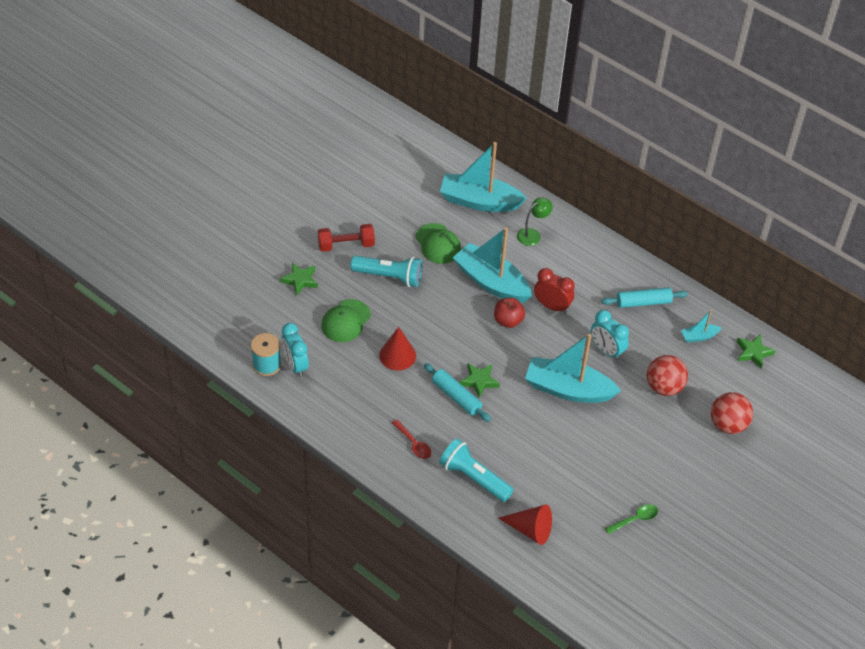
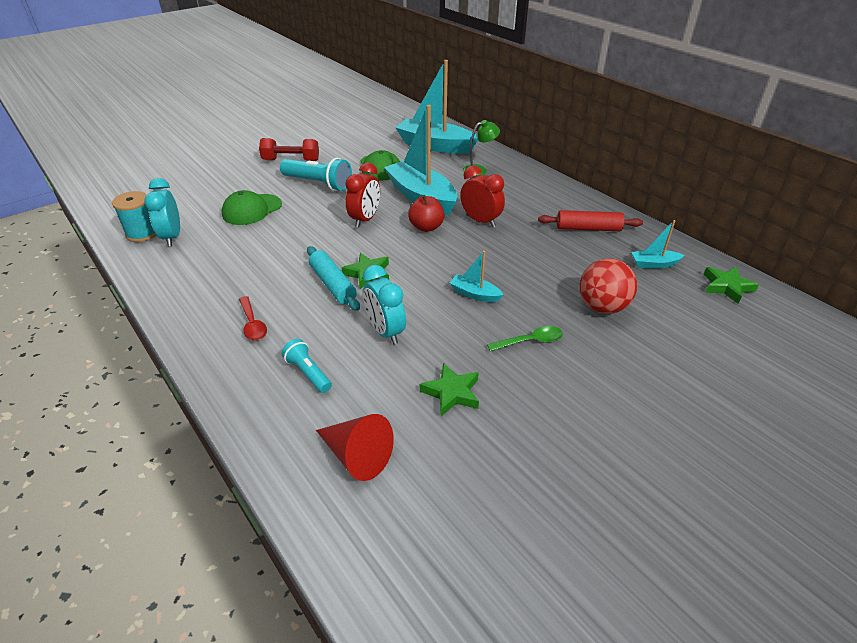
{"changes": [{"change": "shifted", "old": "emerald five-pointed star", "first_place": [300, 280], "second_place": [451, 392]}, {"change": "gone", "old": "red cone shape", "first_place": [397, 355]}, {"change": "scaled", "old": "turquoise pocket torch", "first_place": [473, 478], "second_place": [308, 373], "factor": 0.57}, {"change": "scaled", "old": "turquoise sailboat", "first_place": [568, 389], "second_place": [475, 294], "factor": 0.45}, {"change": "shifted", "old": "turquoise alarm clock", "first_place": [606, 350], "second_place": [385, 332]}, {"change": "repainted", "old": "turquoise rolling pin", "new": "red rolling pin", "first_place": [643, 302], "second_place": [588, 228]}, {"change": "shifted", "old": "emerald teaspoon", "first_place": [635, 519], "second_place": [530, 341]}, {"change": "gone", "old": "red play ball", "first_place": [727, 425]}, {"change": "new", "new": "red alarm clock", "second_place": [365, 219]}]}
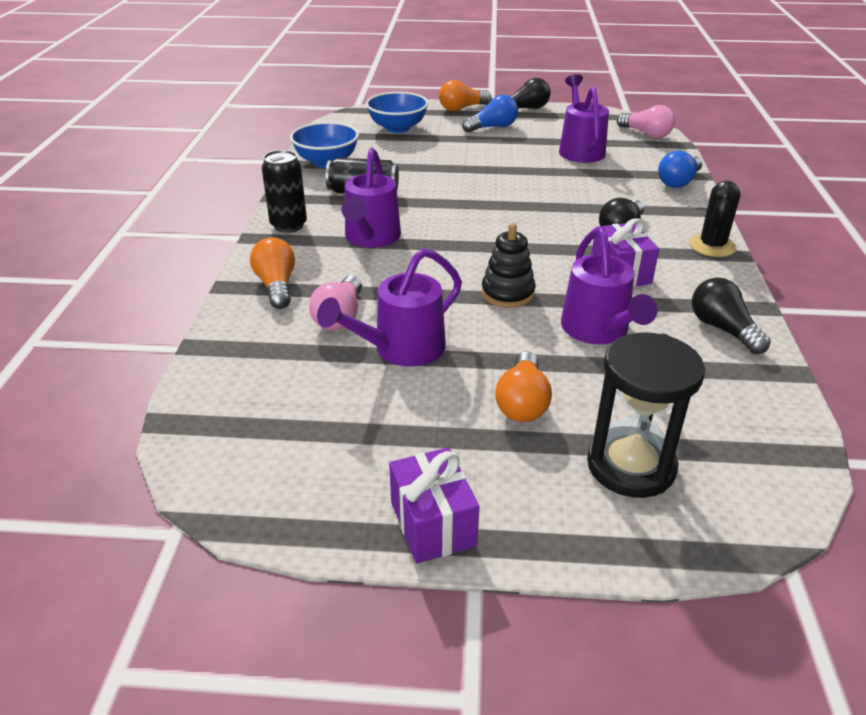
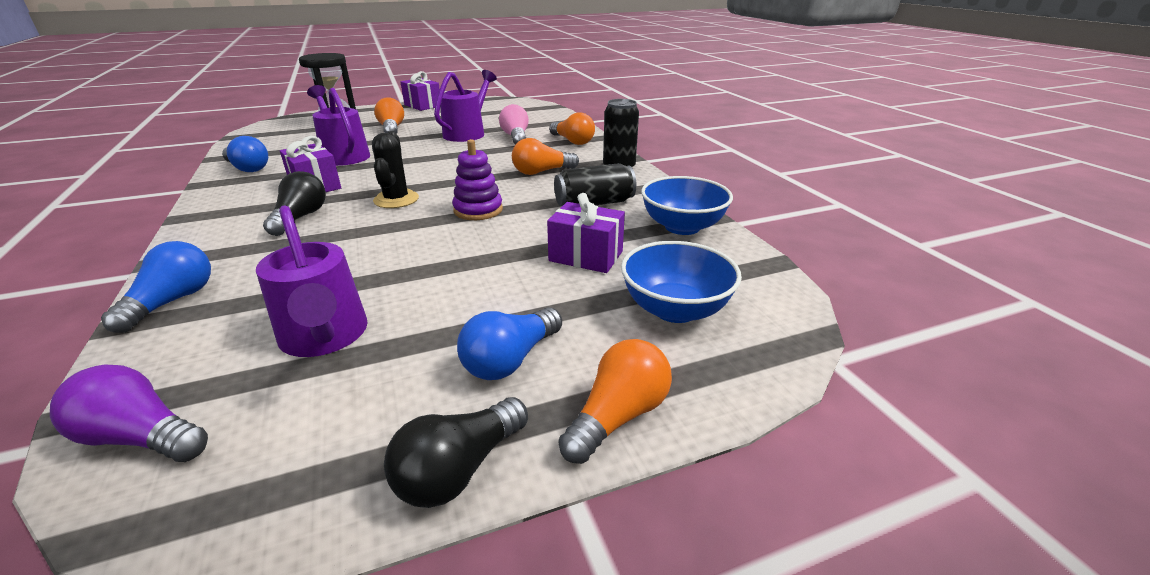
{"changes": [{"change": "swapped", "old": "violet watering can", "new": "orange lightbulb", "first_place": [371, 238], "second_place": [541, 172]}, {"change": "gone", "old": "jet-black ring stacker", "first_place": [507, 293]}, {"change": "repainted", "old": "pink lightbulb", "new": "violet lightbulb", "first_place": [646, 134], "second_place": [141, 437]}, {"change": "shifted", "old": "jet-black cactus", "first_place": [712, 246], "second_place": [396, 199]}, {"change": "repainted", "old": "jet-black lightbulb", "new": "royal blue lightbulb", "first_place": [723, 329], "second_place": [248, 168]}, {"change": "new", "new": "violet ring stacker", "second_place": [478, 210]}, {"change": "new", "new": "violet gift", "second_place": [586, 256]}]}
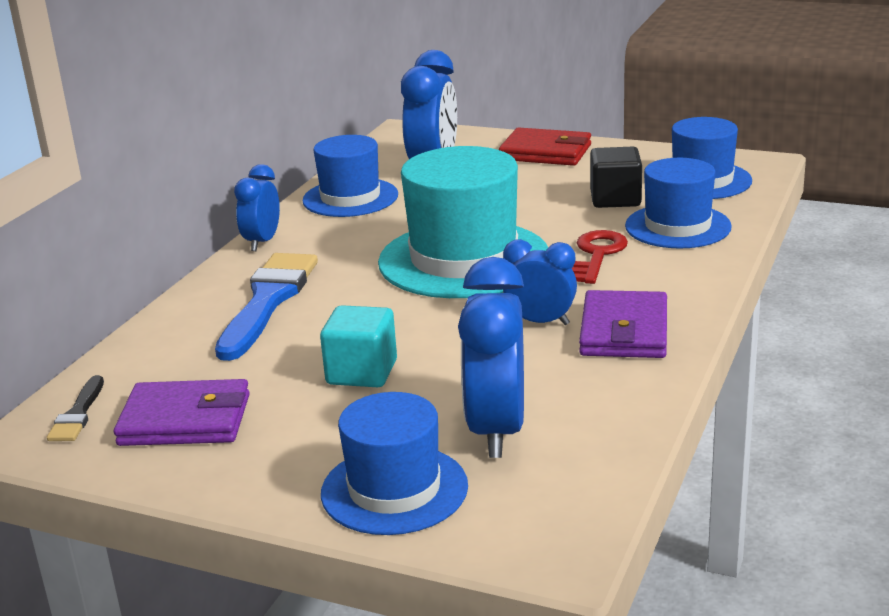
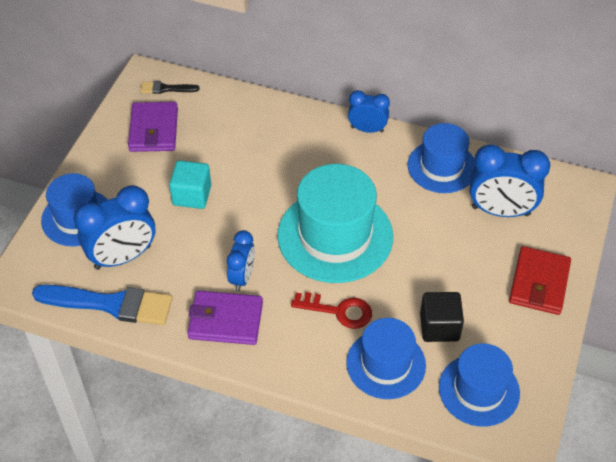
{"changes": [{"change": "shifted", "old": "royal blue paint brush", "first_place": [268, 301], "second_place": [110, 304]}, {"change": "rotated", "old": "royal blue alarm clock", "first_place": [497, 430], "second_place": [123, 257], "degrees": 150}]}
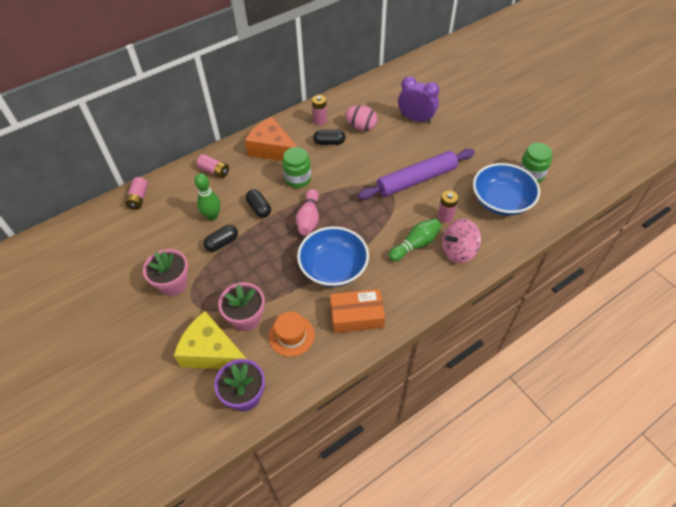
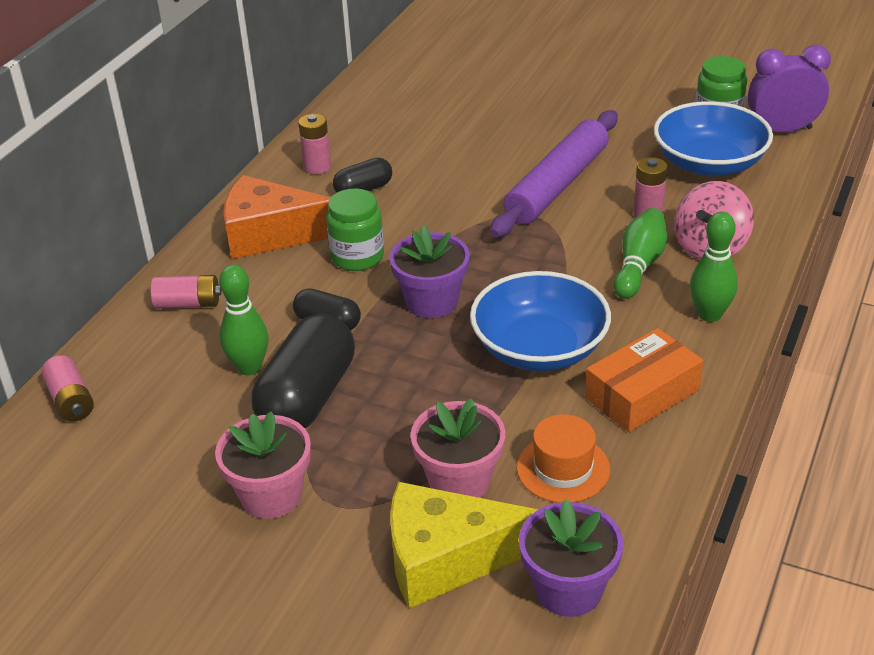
{"changes": [{"change": "scaled", "old": "jet-black pill", "first_place": [222, 243], "second_place": [307, 397], "factor": 1.9}, {"change": "swapped", "old": "pink skittle", "new": "violet flower pot", "first_place": [309, 219], "second_place": [431, 301]}, {"change": "gone", "old": "pink egg", "first_place": [361, 127]}, {"change": "shifted", "old": "violet alarm clock", "first_place": [416, 119], "second_place": [782, 130]}, {"change": "new", "new": "emerald skittle", "second_place": [709, 315]}]}
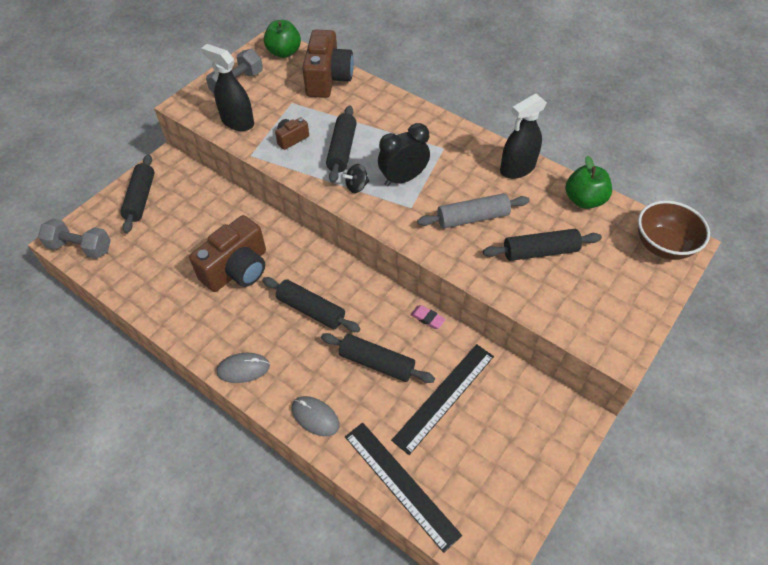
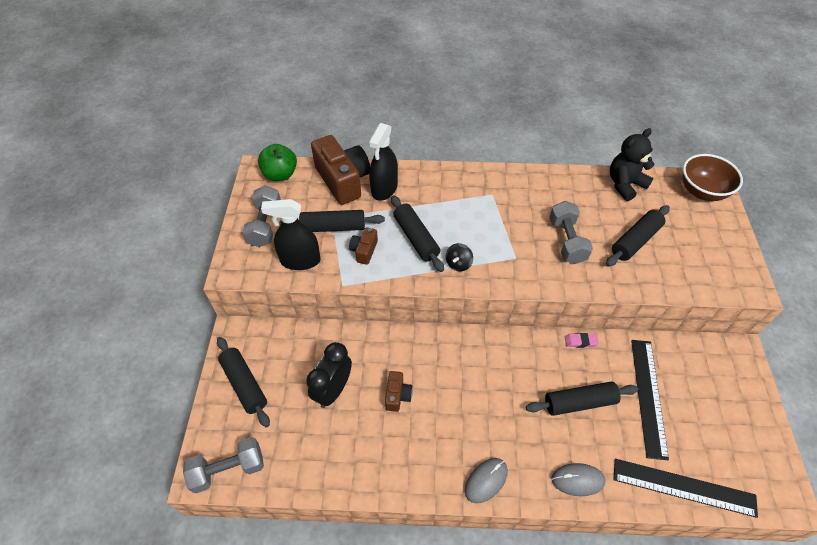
{"changes": [{"change": "scaled", "old": "dark brown photo camera", "first_place": [237, 269], "second_place": [397, 395], "factor": 0.48}, {"change": "shifted", "old": "jet-black rolling pin", "first_place": [311, 310], "second_place": [333, 227]}, {"change": "shifted", "old": "jet-black alarm clock", "first_place": [403, 178], "second_place": [333, 390]}, {"change": "swapped", "old": "ash-grey rolling pin", "new": "ash-grey dumbbell", "first_place": [472, 218], "second_place": [567, 241]}, {"change": "shifted", "old": "jet-black sprayer", "first_place": [517, 168], "second_place": [384, 189]}, {"change": "swapped", "old": "emerald apple", "new": "jet-black teddy bear", "first_place": [584, 200], "second_place": [625, 184]}]}
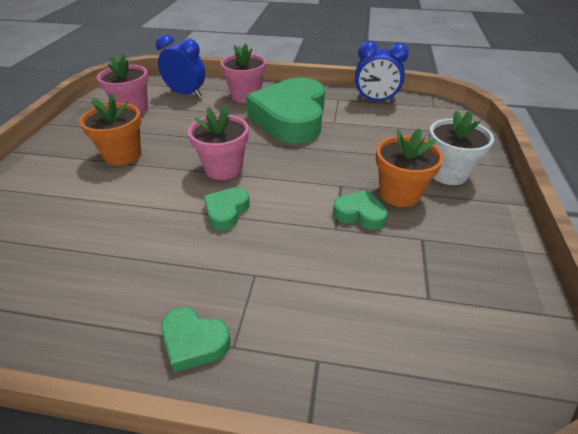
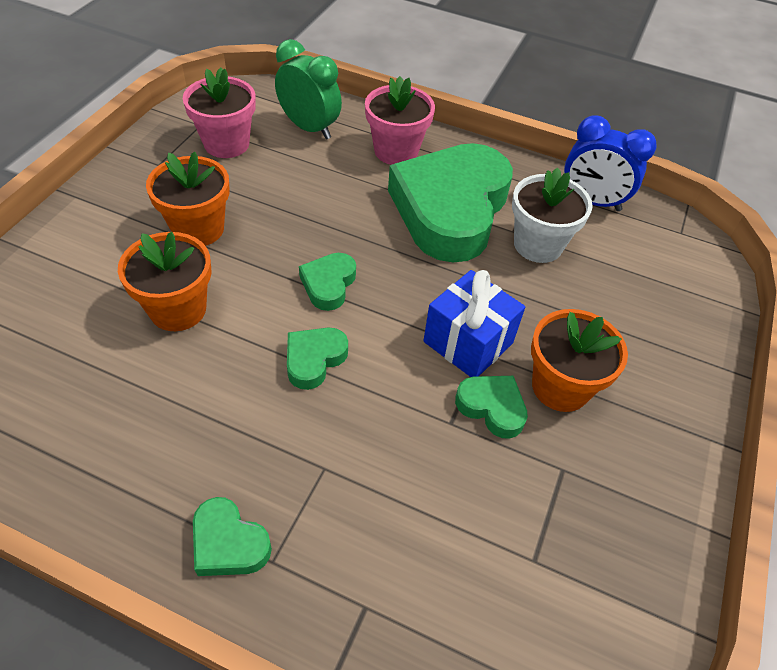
{"changes": [{"change": "repainted", "old": "royal blue alarm clock", "new": "emerald alarm clock", "first_place": [186, 94], "second_place": [309, 128]}, {"change": "swapped", "old": "pink flower pot", "new": "emerald heart shape", "first_place": [223, 168], "second_place": [328, 284]}, {"change": "shifted", "old": "snow-white flower pot", "first_place": [448, 173], "second_place": [538, 245]}, {"change": "new", "new": "orange flower pot", "second_place": [178, 309]}, {"change": "new", "new": "royal blue gift", "second_place": [468, 342]}]}
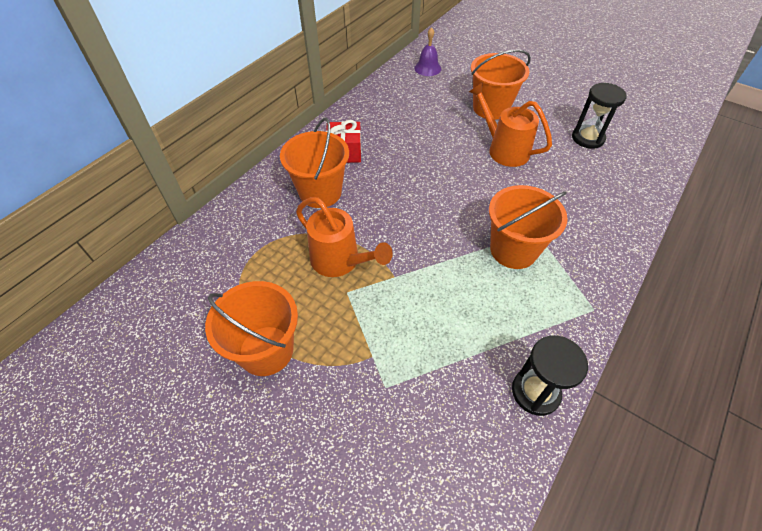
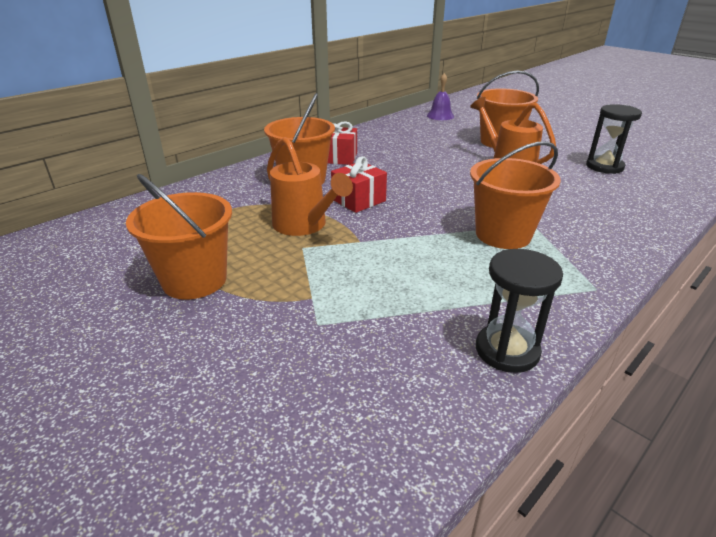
{"changes": [{"change": "new", "new": "red gift", "second_place": [358, 200]}]}
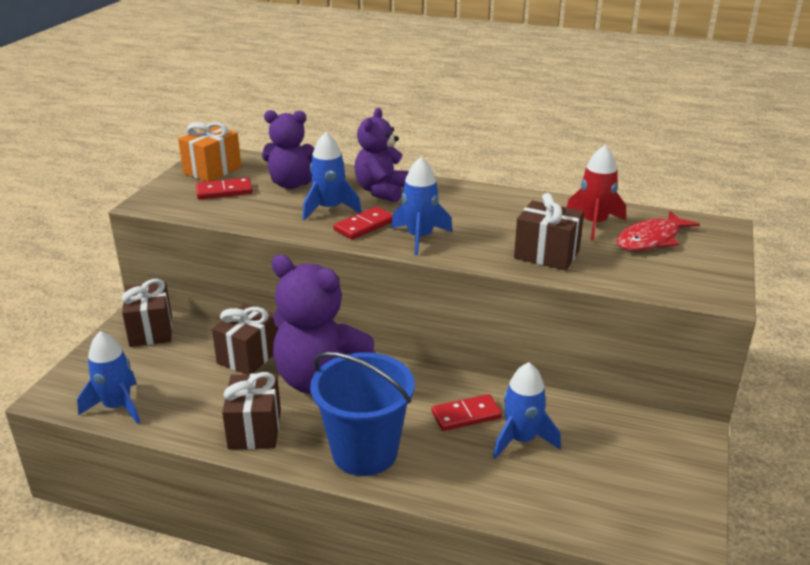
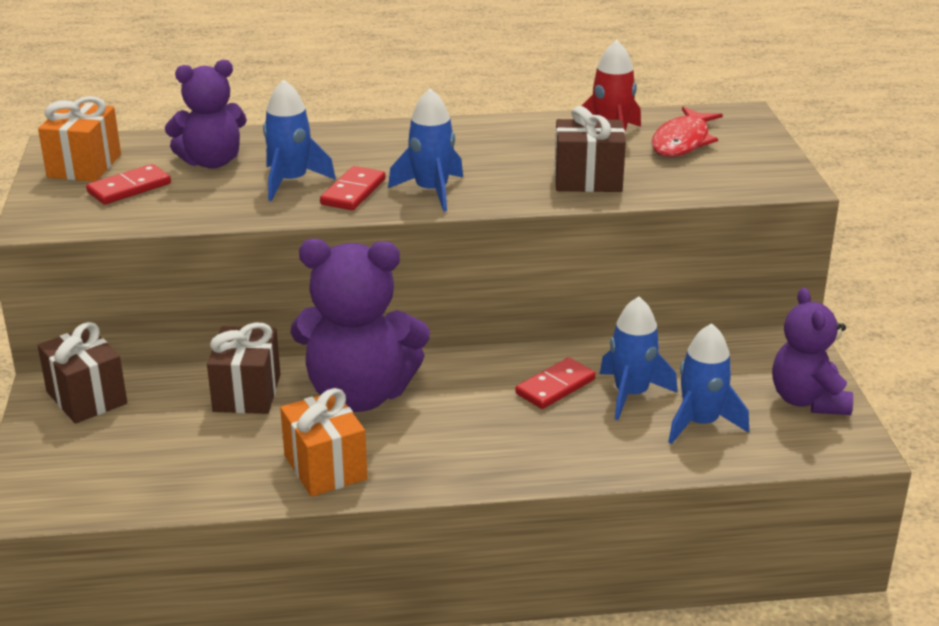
{"changes": [{"change": "shifted", "old": "royal blue toy rocket", "first_place": [117, 406], "second_place": [700, 423]}, {"change": "repainted", "old": "dark brown gift", "new": "orange gift", "first_place": [255, 429], "second_place": [325, 467]}, {"change": "gone", "old": "royal blue sand bucket", "first_place": [364, 452]}, {"change": "shifted", "old": "violet teddy bear", "first_place": [381, 191], "second_place": [808, 400]}]}
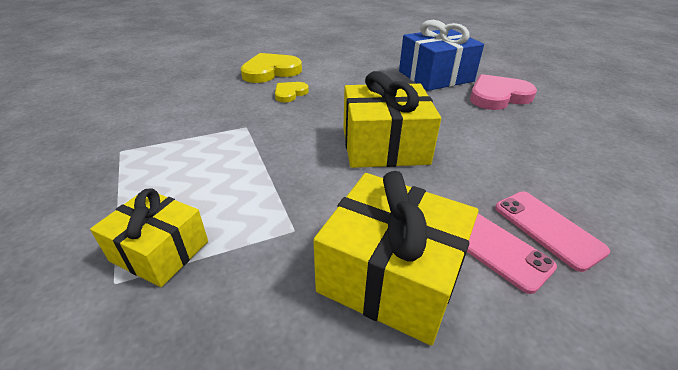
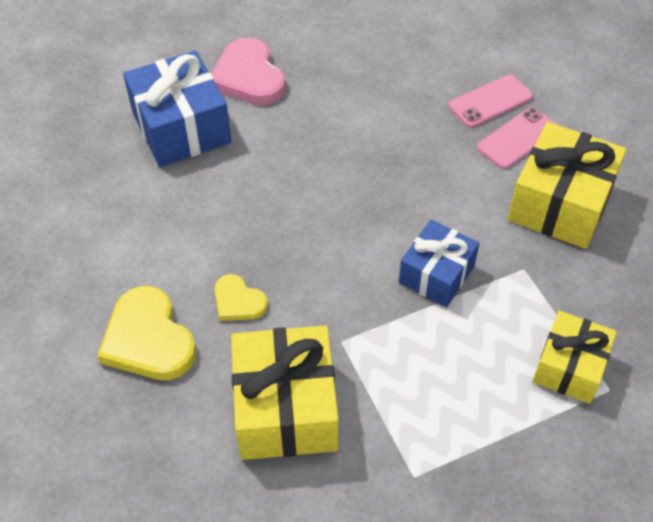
{"changes": [{"change": "shifted", "old": "bright yellow gift", "first_place": [384, 146], "second_place": [286, 408]}, {"change": "new", "new": "royal blue gift", "second_place": [436, 274]}]}
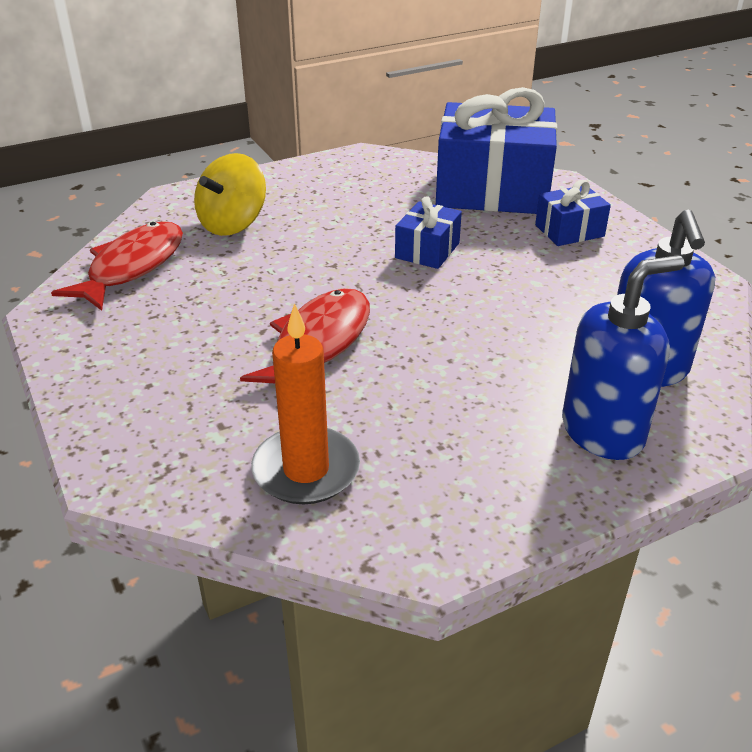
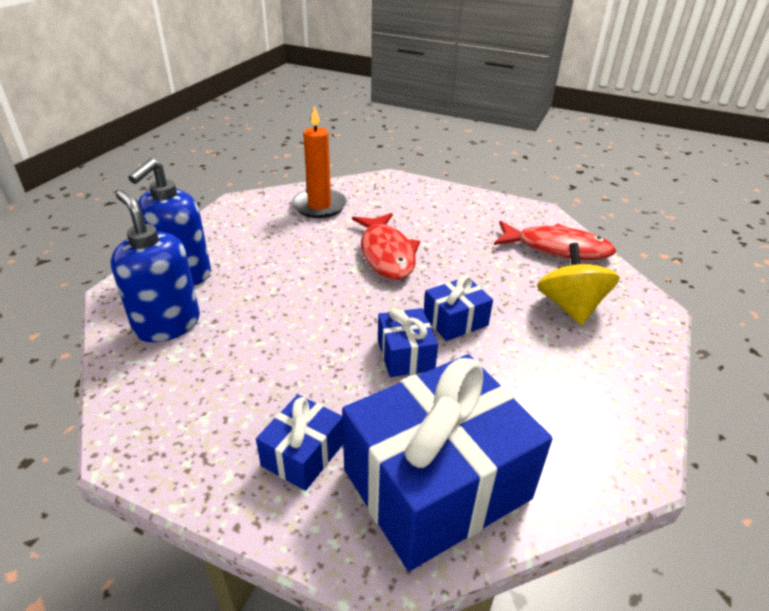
{"changes": [{"change": "rotated", "old": "red fish", "first_place": [132, 267], "second_place": [557, 248], "degrees": -60}, {"change": "new", "new": "royal blue gift", "second_place": [455, 321]}]}
